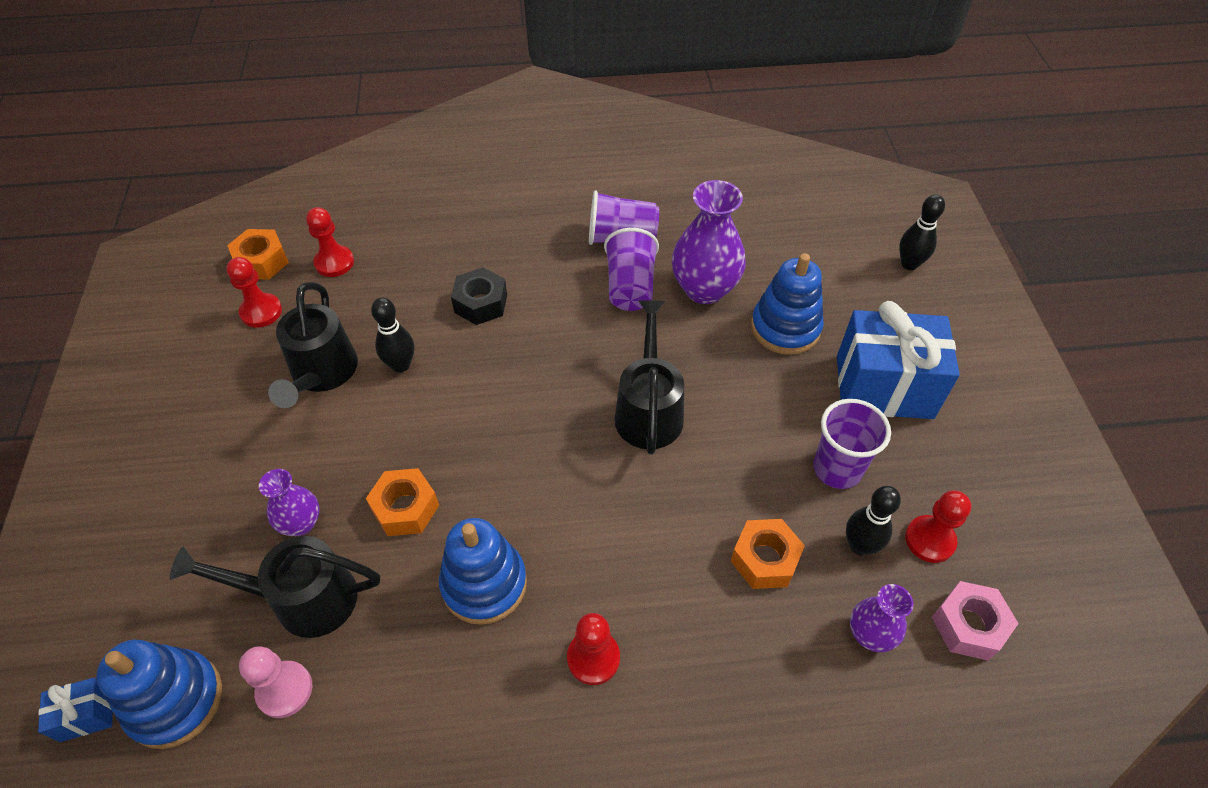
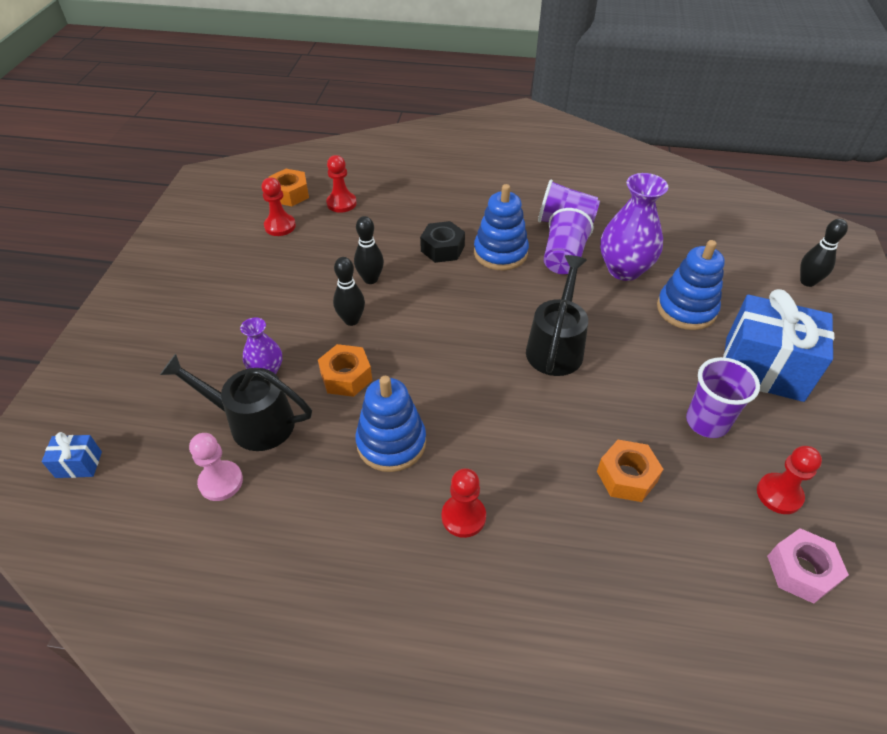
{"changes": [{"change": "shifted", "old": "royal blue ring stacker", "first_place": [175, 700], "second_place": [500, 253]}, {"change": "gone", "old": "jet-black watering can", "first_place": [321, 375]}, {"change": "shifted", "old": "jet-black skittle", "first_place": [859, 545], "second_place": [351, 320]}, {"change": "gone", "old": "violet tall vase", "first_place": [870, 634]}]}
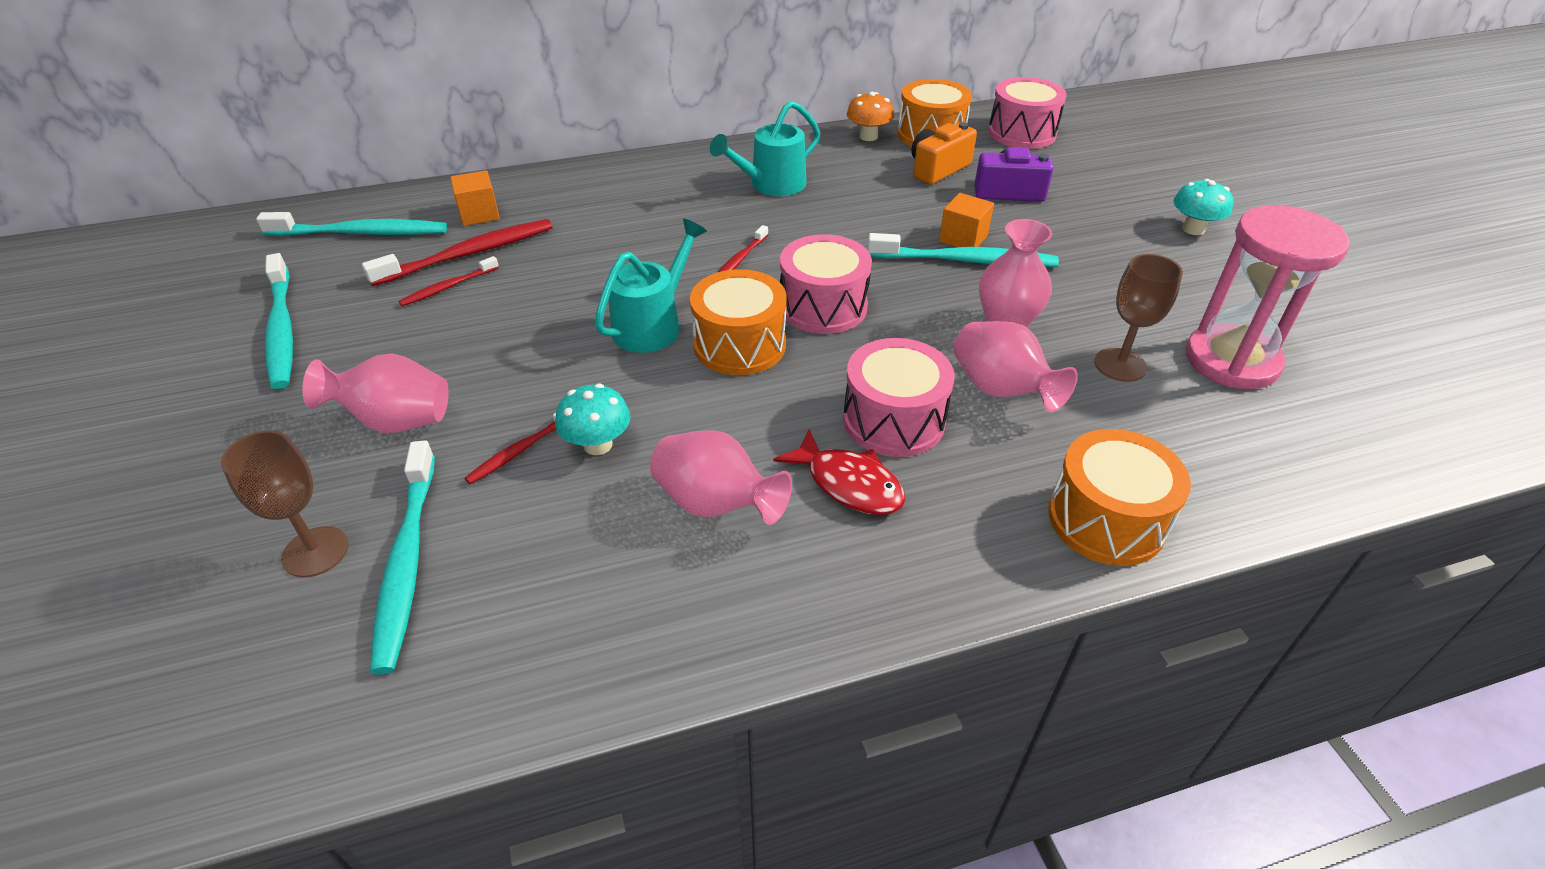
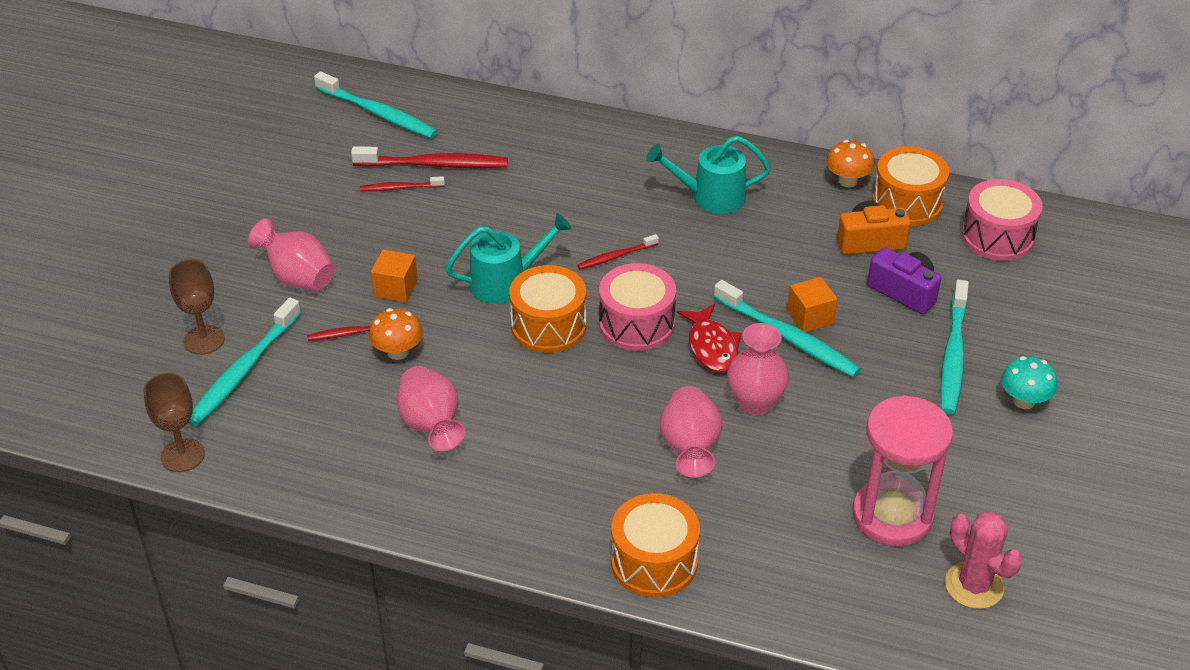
{"changes": [{"change": "shifted", "old": "turquoise toothbrush", "first_place": [281, 330], "second_place": [953, 356]}, {"change": "shifted", "old": "orange solid cube", "first_place": [479, 214], "second_place": [396, 288]}, {"change": "repainted", "old": "turquoise toadstool", "new": "orange toadstool", "first_place": [598, 444], "second_place": [398, 352]}, {"change": "shifted", "old": "red fish", "first_place": [848, 484], "second_place": [711, 347]}, {"change": "gone", "old": "pink toy drum", "first_place": [893, 420]}, {"change": "shifted", "old": "dark brown goblet", "first_place": [1120, 365], "second_place": [182, 455]}, {"change": "new", "new": "pink cactus", "second_place": [974, 585]}]}
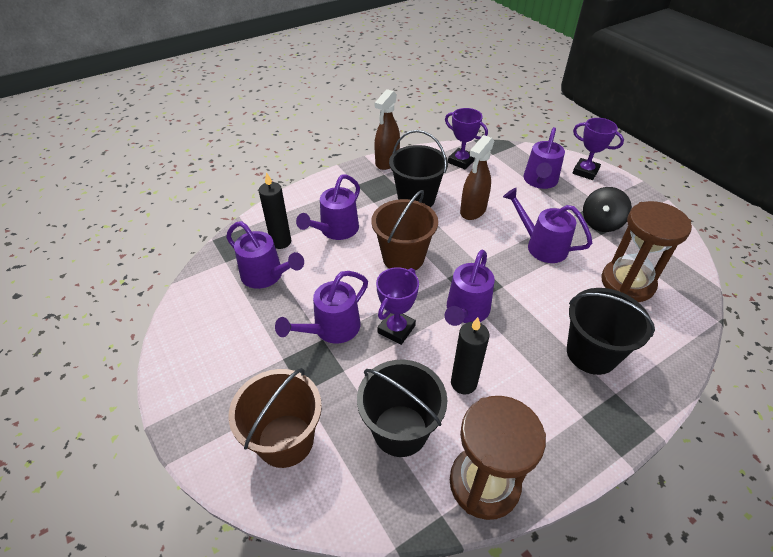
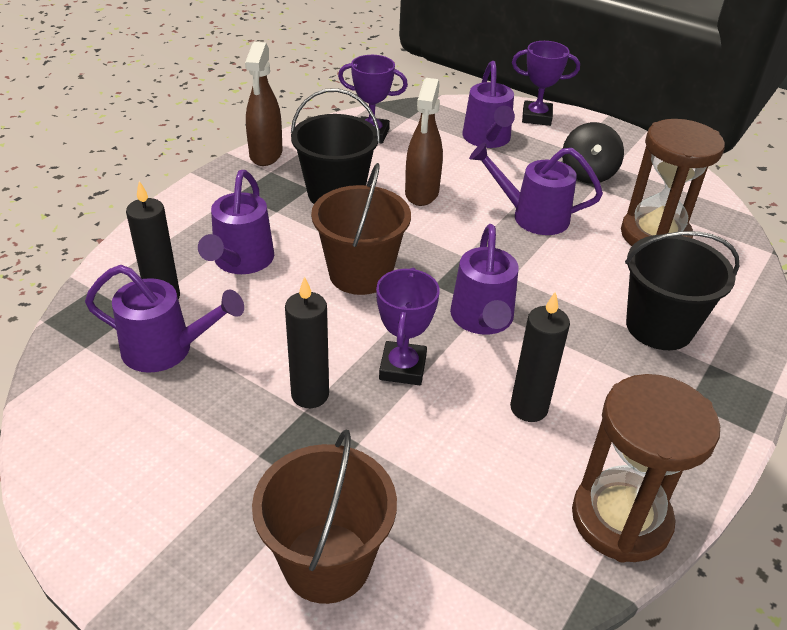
{"changes": [{"change": "swapped", "old": "violet watering can", "new": "jet-black candle", "first_place": [331, 329], "second_place": [310, 395]}, {"change": "gone", "old": "jet-black sand bucket", "first_place": [400, 430]}]}
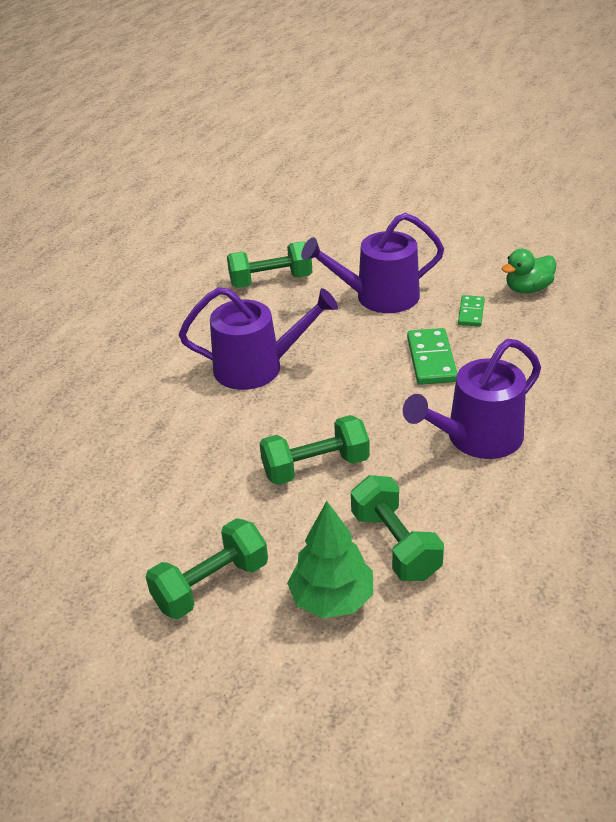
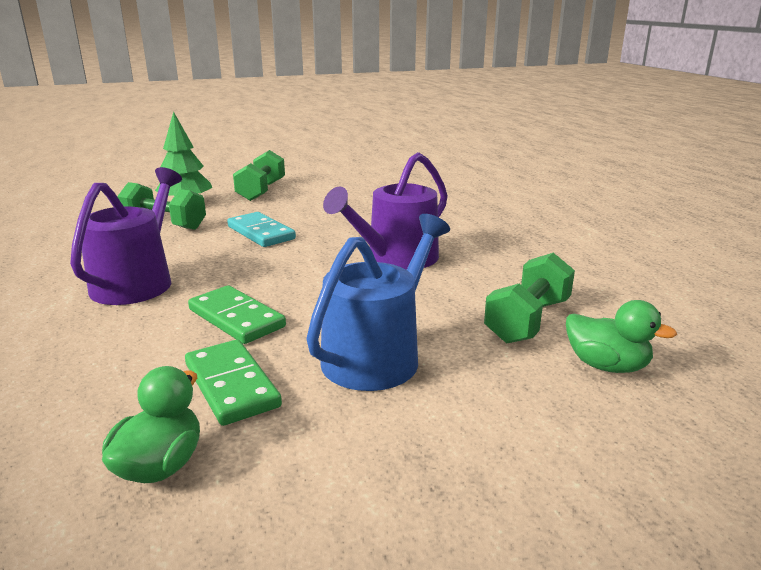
{"changes": [{"change": "swapped", "old": "emerald dumbbell", "new": "turquoise domino piece", "first_place": [315, 467], "second_place": [261, 233]}, {"change": "repainted", "old": "violet watering can", "new": "royal blue watering can", "first_place": [379, 297], "second_place": [377, 355]}, {"change": "scaled", "old": "emerald domino piece", "first_place": [471, 313], "second_place": [231, 385], "factor": 1.63}, {"change": "new", "new": "emerald rubber duck", "second_place": [606, 366]}]}
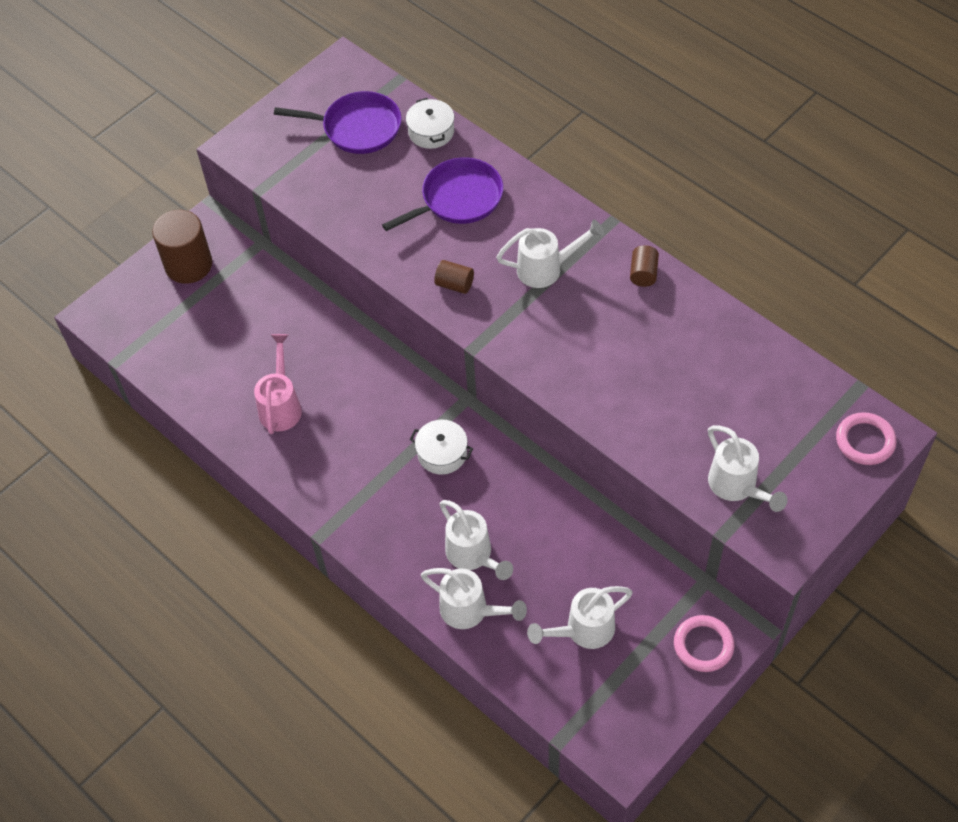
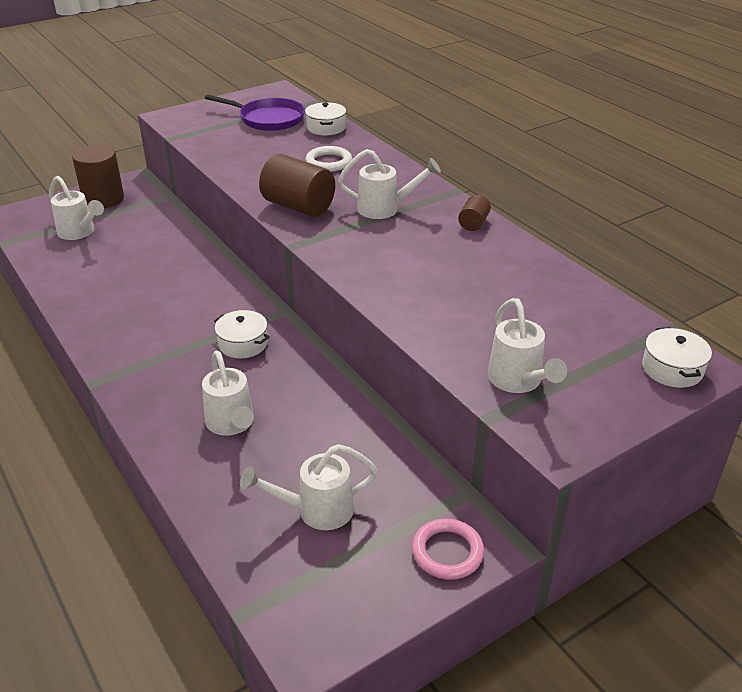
{"changes": [{"change": "gone", "old": "pink watering can", "first_place": [281, 406]}, {"change": "swapped", "old": "violet skillet", "new": "snow-white ring", "first_place": [458, 199], "second_place": [329, 162]}, {"change": "shifted", "old": "snow-white watering can", "first_place": [470, 611], "second_place": [79, 232]}, {"change": "scaled", "old": "dark brown cylinder", "first_place": [454, 284], "second_place": [298, 206], "factor": 1.97}, {"change": "swapped", "old": "pink ring", "new": "snow-white cooking pot", "first_place": [865, 441], "second_place": [672, 369]}]}
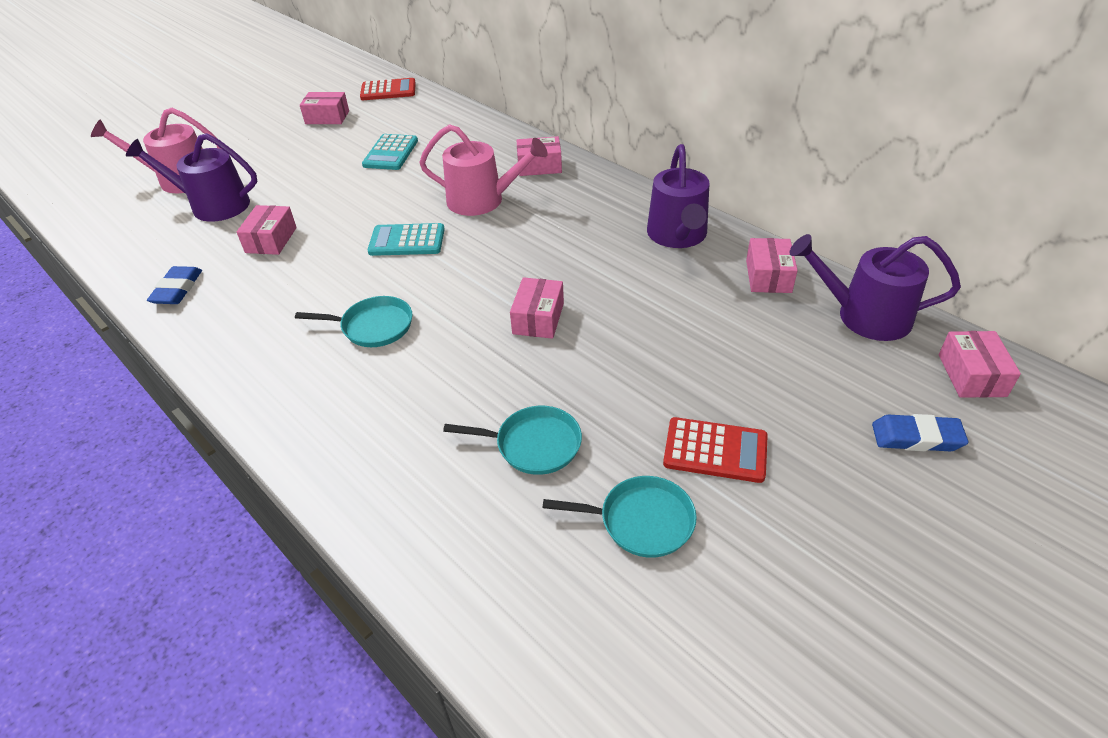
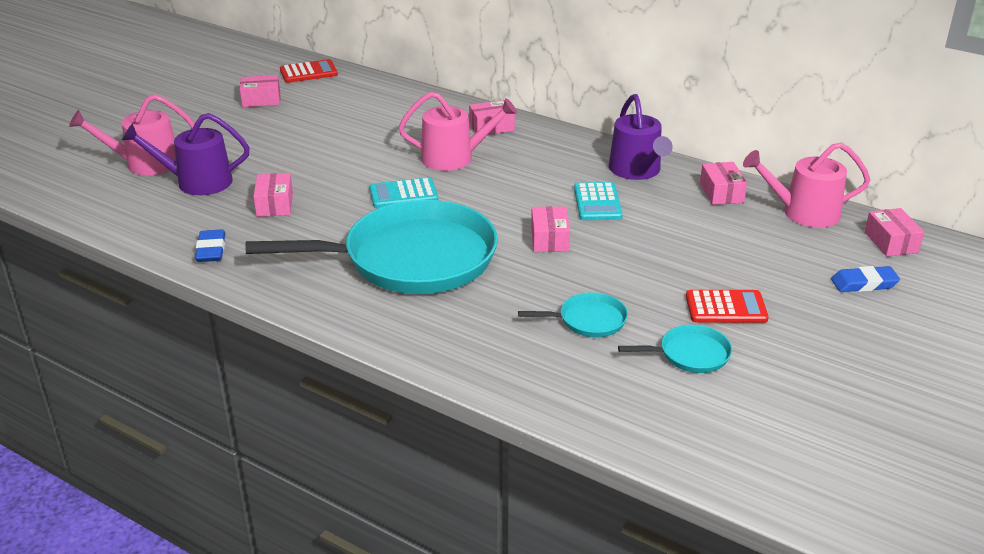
{"changes": [{"change": "scaled", "old": "turquoise skillet", "first_place": [373, 326], "second_place": [412, 259], "factor": 2.43}, {"change": "shifted", "old": "turquoise calculator", "first_place": [390, 153], "second_place": [597, 202]}, {"change": "repainted", "old": "violet watering can", "new": "pink watering can", "first_place": [864, 316], "second_place": [803, 212]}]}
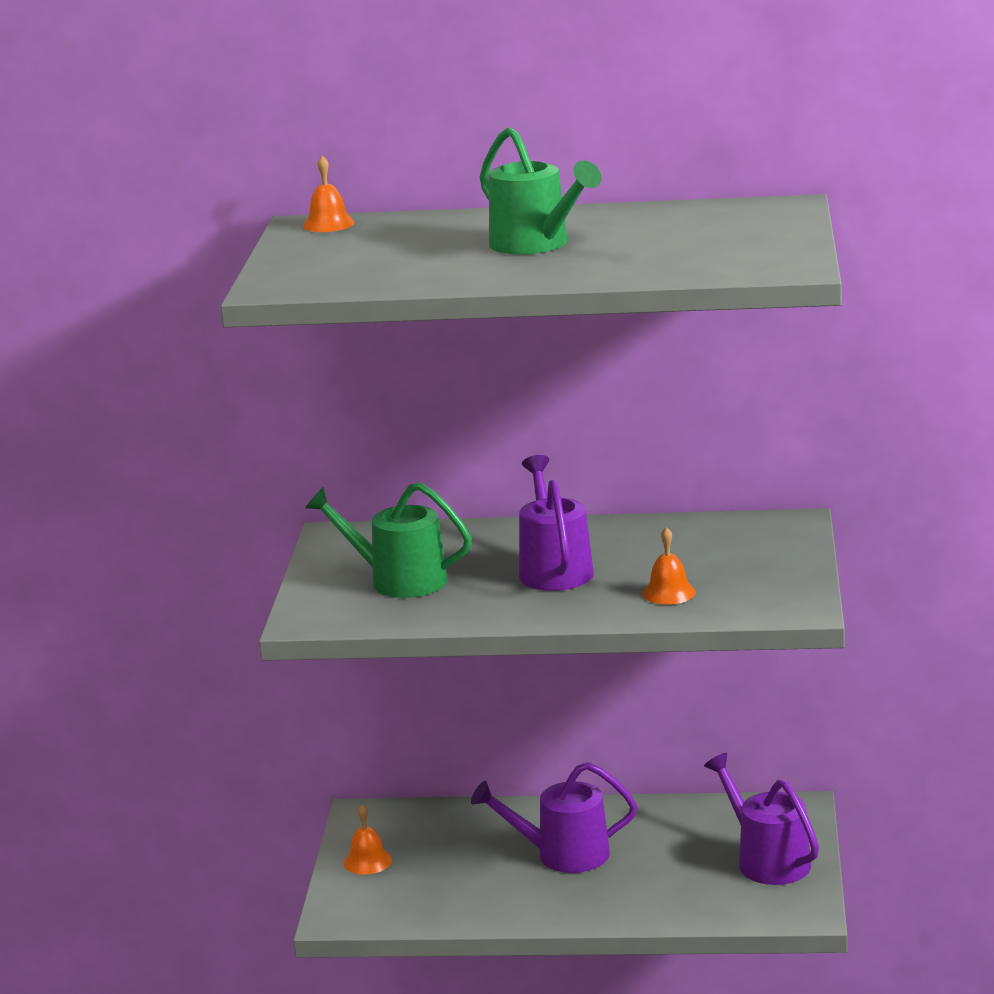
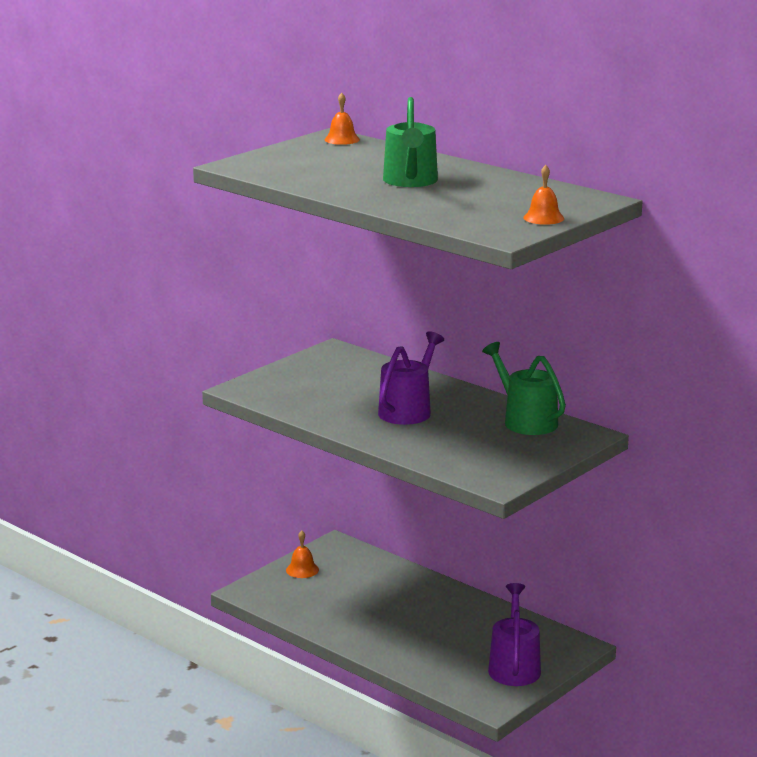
{"changes": [{"change": "shifted", "old": "emerald watering can", "first_place": [399, 580], "second_place": [526, 421]}, {"change": "gone", "old": "violet watering can", "first_place": [563, 855]}, {"change": "shifted", "old": "orange bell", "first_place": [669, 593], "second_place": [543, 218]}]}
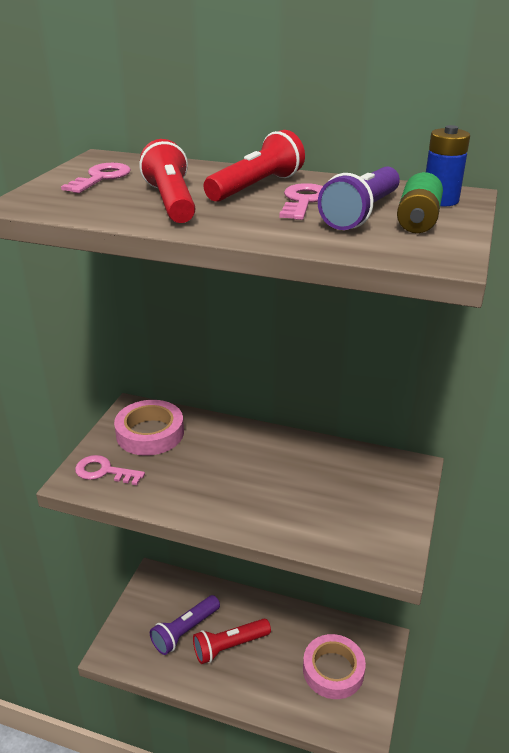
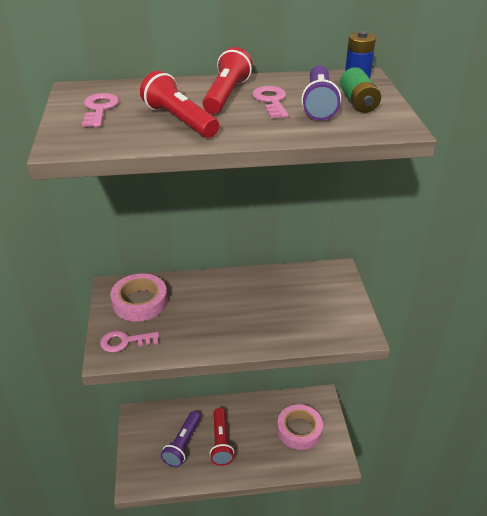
{"changes": [{"change": "rotated", "old": "red pocket torch", "first_place": [229, 646], "second_place": [221, 442], "degrees": -45}]}
